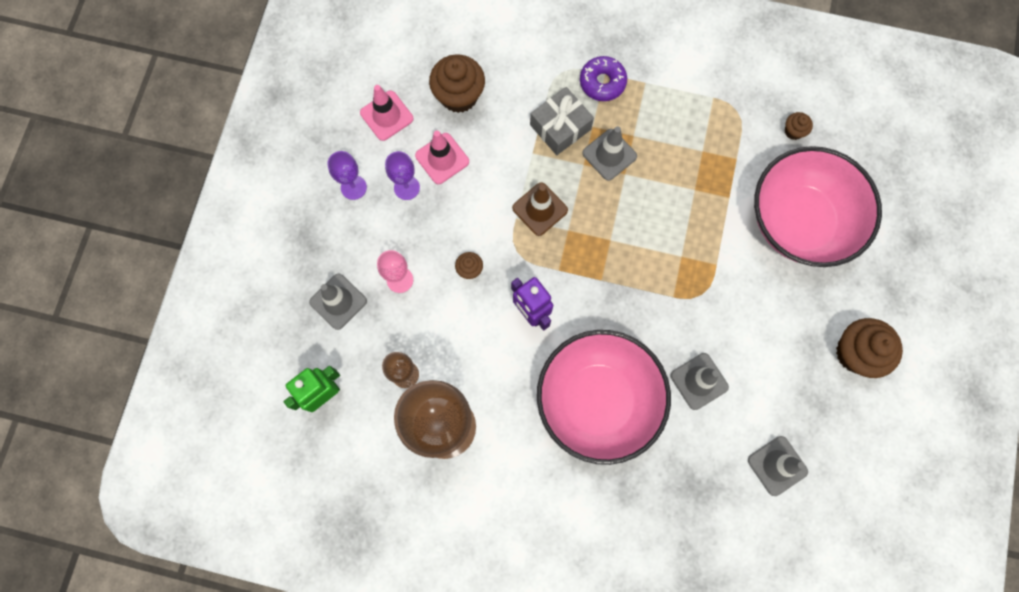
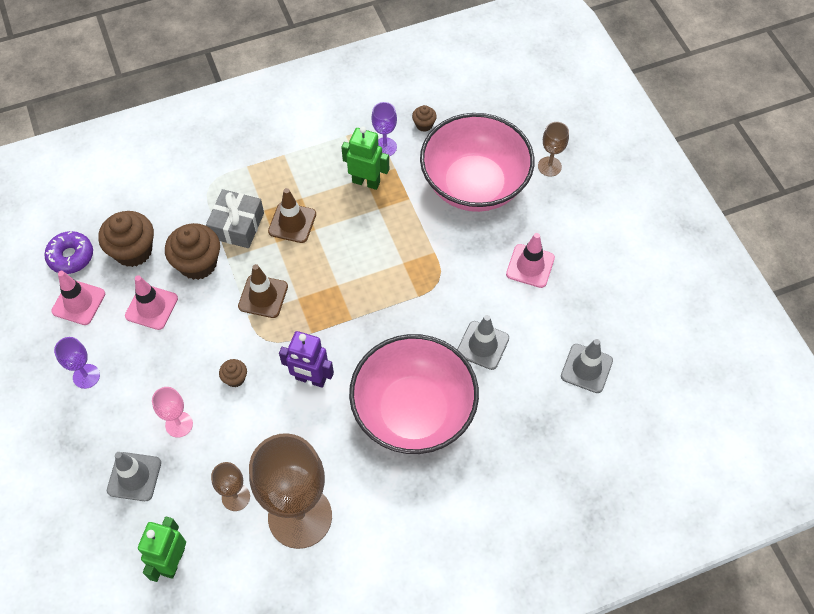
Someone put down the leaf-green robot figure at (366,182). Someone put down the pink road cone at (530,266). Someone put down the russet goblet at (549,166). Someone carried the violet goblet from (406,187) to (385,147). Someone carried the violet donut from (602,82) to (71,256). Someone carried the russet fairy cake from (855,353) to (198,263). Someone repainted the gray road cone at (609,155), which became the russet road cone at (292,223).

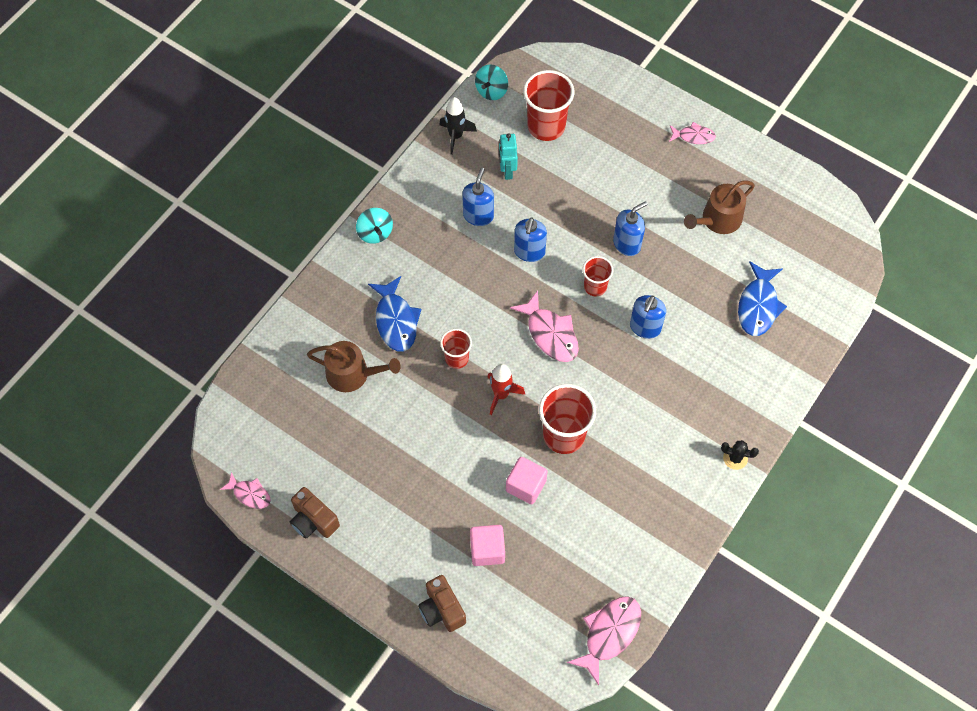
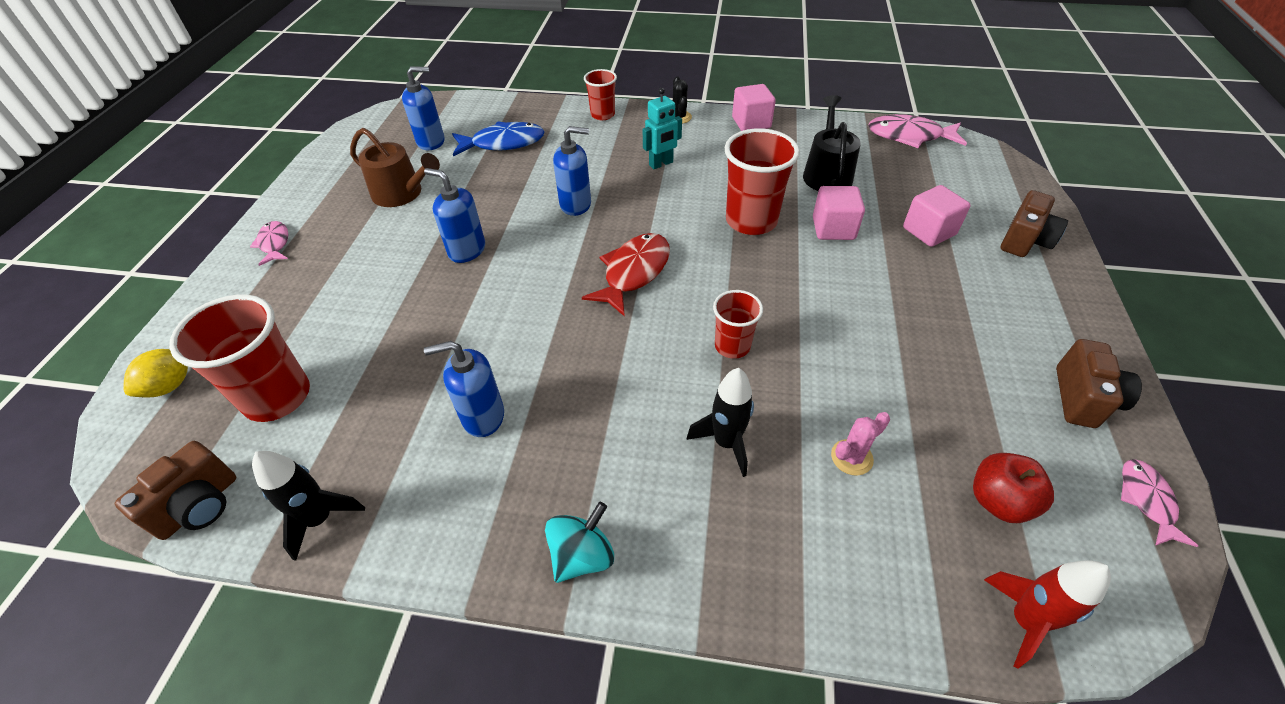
Someone put down the bright yellow toy lemon at (170,386). Someone put down the pink cube at (751,123). Someone put down the black watering can at (826,174). Someone put down the crimson apple at (998,501). Someone carried the crimson rocket from (501,395) to (1024,621). Someone carried the turquoise robot figure from (507,171) to (661,164). Someone carried the blue soap dispenser from (529,252) to (431,142). Someone carried the crimson cup from (595,286) to (602,115). Someone swapped the russet watering can at (353,374) for the pink prickly plant at (851,457). Someone swapped the blue fish figure at (396,320) for the black rocket at (726,443). Someone swapped the turquoise toy top at (491,91) for the russet compact camera at (199,506). Someone repainted the pink fish figure at (550,334), which became the crimson fish figure at (634,273).

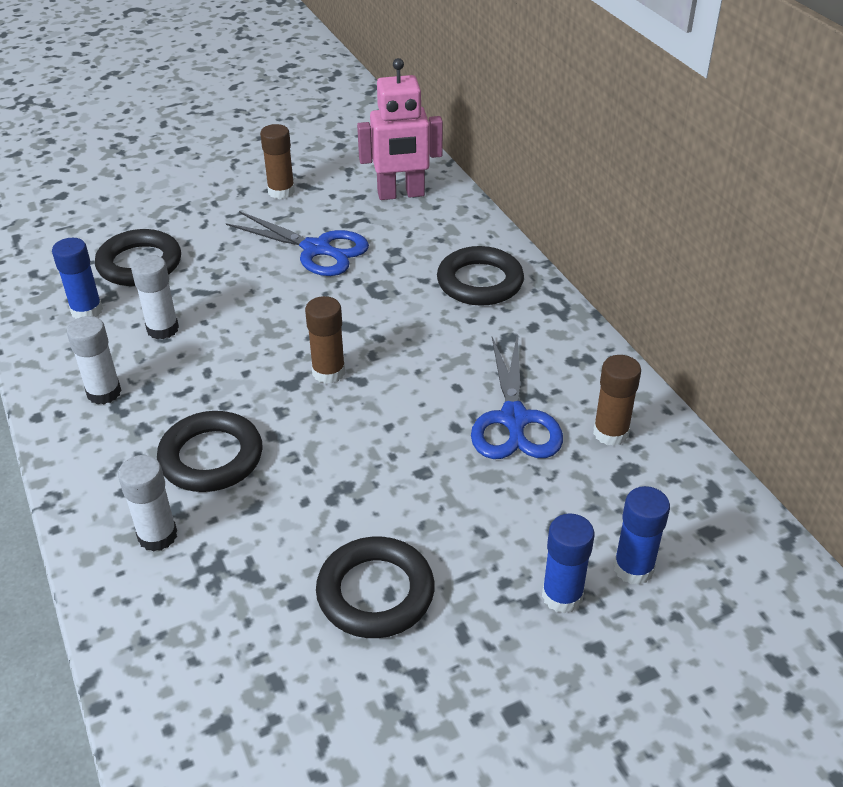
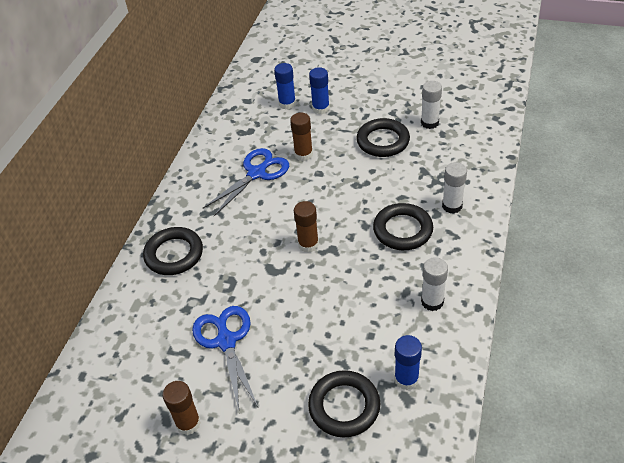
Someone took away the pink robot figure at (401,194). Someone carried the white glue from (162,329) to (429,123). Someone carried the russet glue from (610,433) to (303,154).

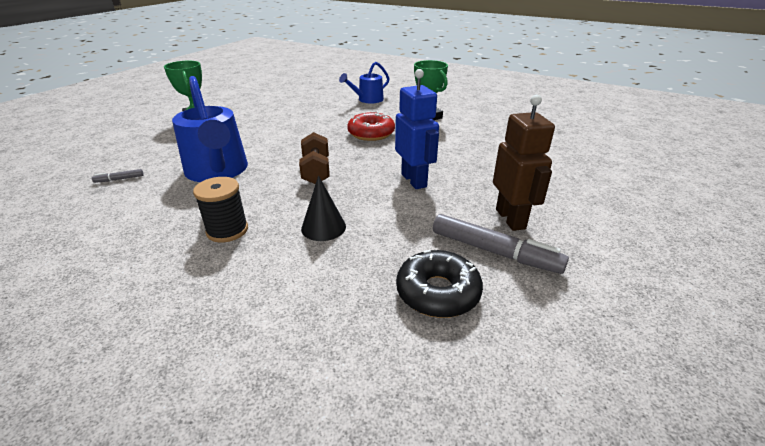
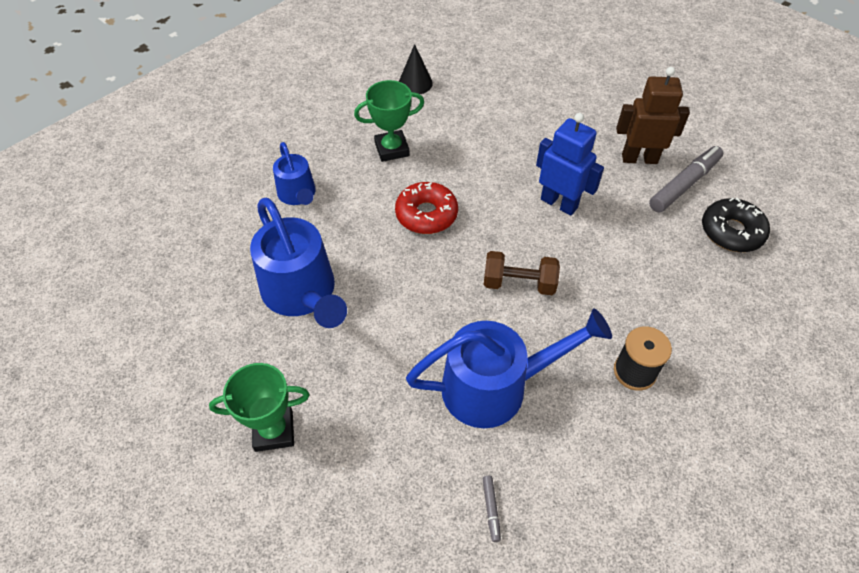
Someone put down the blue watering can at (302,294). Someone carried the black cone from (323,227) to (415,83). Someone rotated the blue robot figure at (414,180) by 45 degrees clockwise.

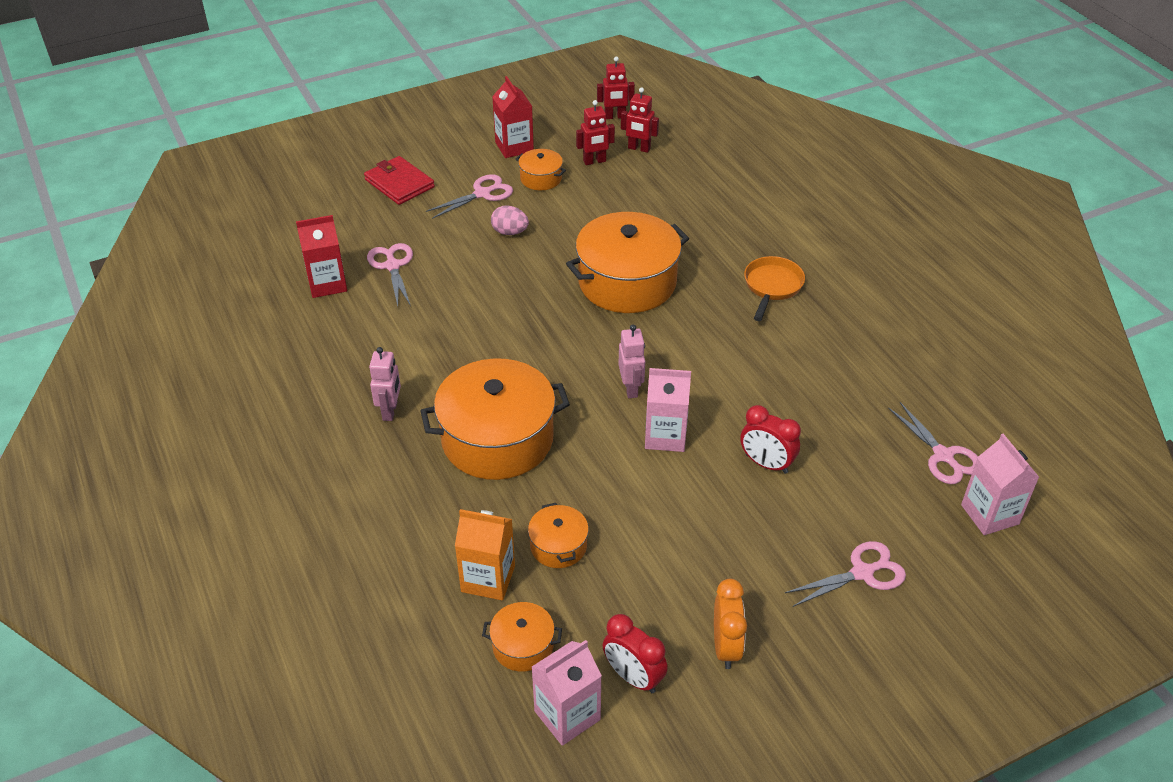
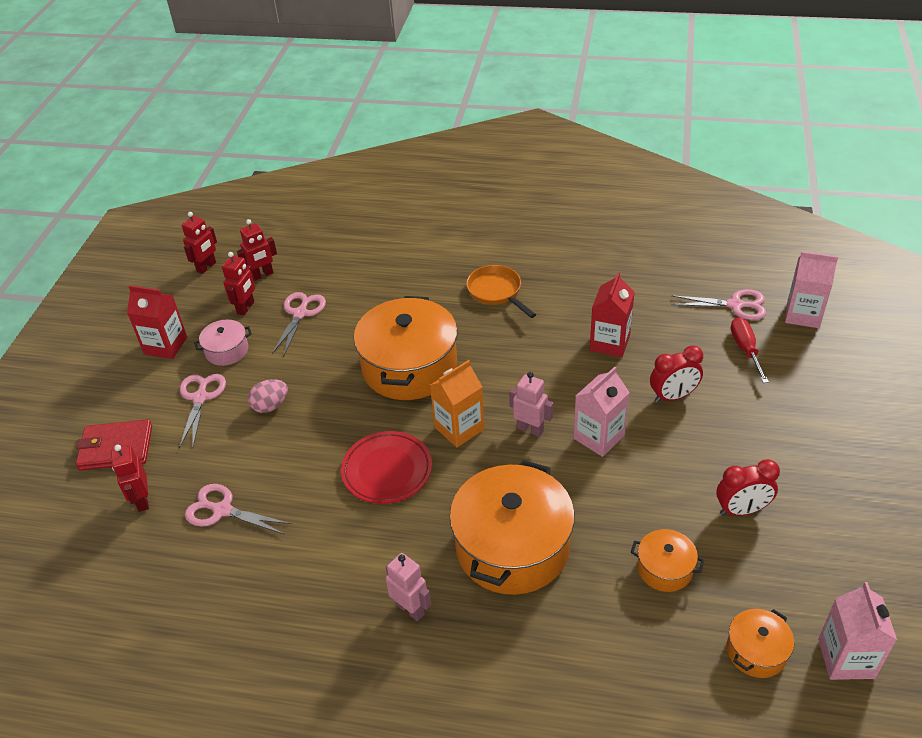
Someone took away the orange-coloured bedside clock at (726,647). Someone put down the crimson robot figure at (142,500). Someone put down the crimson flat dish at (387,470). Someone put down the crimson screwdriver at (745,350). Someone carried the crimson carton from (327,284) to (609,343). Someone carried the orange-coloured carton from (488,579) to (459,428). Someone carried the crimson bedside clock from (633,677) to (741,510). Someone carried the pink scissors from (862,573) to (300,314). Someone repainted the orange-coloured stockpot at (541,178), which became the pink stockpot at (227,350).

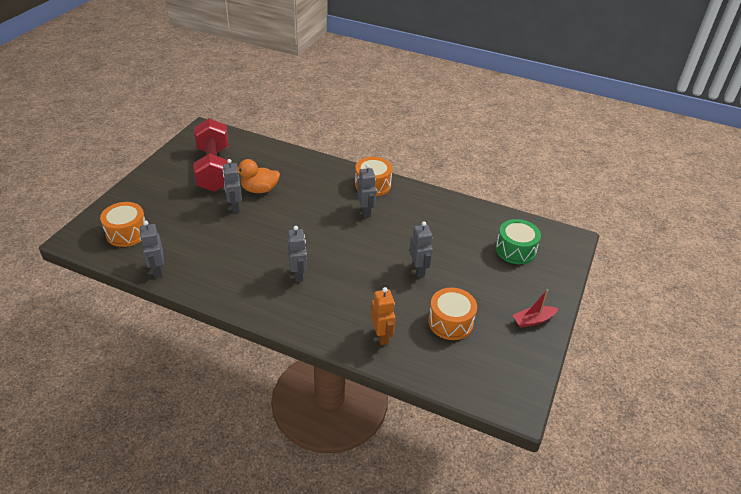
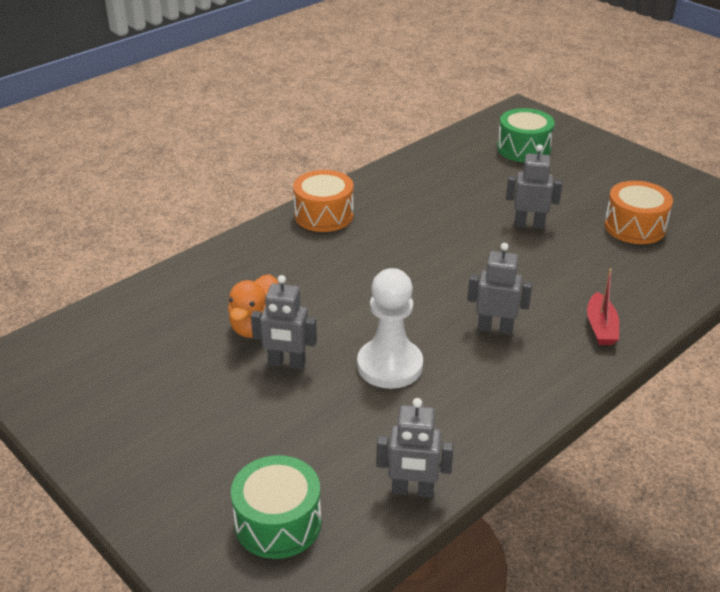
Someone took away the crimson dumbbell at (214,169). Someone took away the gray robot figure at (366,211). Someone took away the orange-coloured robot figure at (381,336). Someone put down the white game pawn at (390,366). Someone carried the crimson boat from (533,320) to (601,327). Someone repainted the orange-coloured toy drum at (127,233), which became the leaf-green toy drum at (278,523).

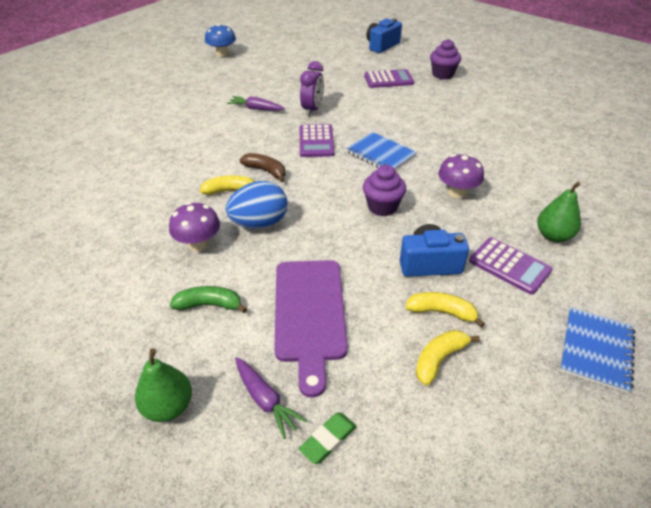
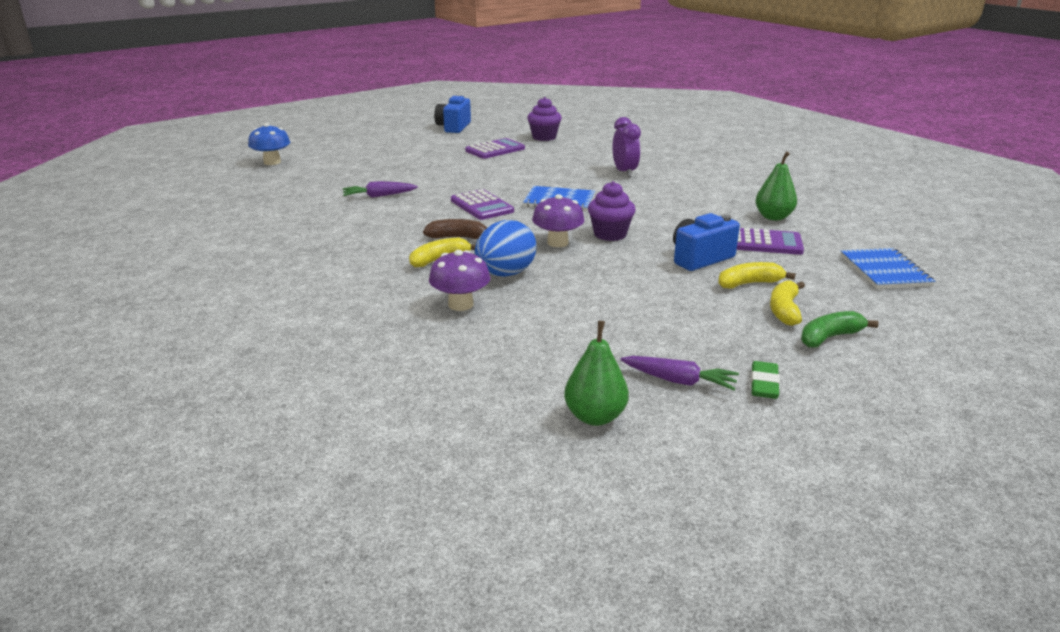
Someone took away the violet chopping board at (309,314). Someone carried the leaf-green banana fruit from (209,305) to (829,337). Someone carried the violet bedside clock from (312,110) to (624,172). Someone carried the violet toadstool from (457,192) to (557,243).

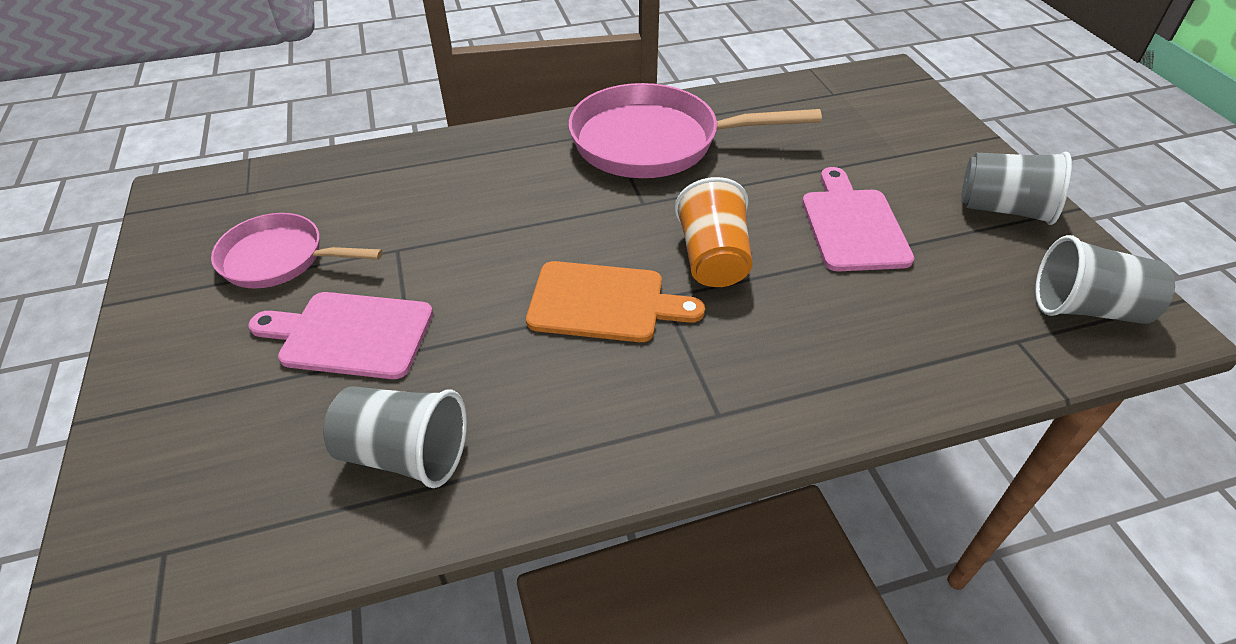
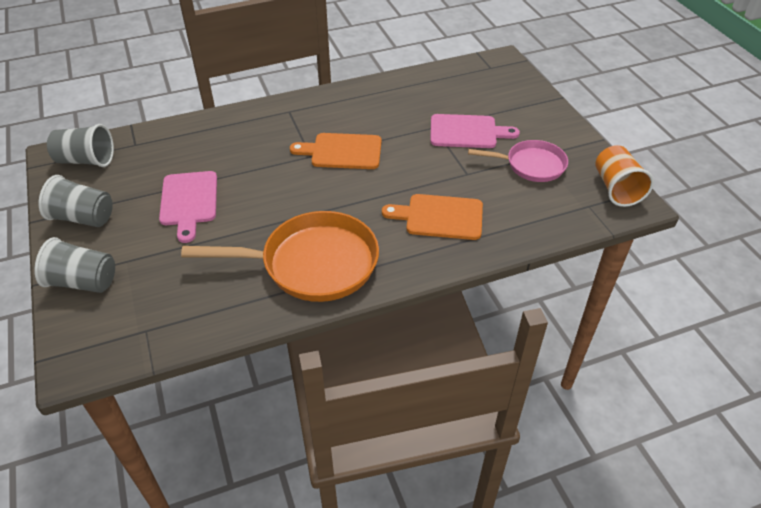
Someone put down the orange-coloured chopping board at (440,217). Someone carried the gray cup from (405,454) to (83,282). Someone carried the orange-coloured cup from (713,259) to (616,188). Someone repainted the pink skillet at (654,142), which became the orange-coloured skillet at (312,264).

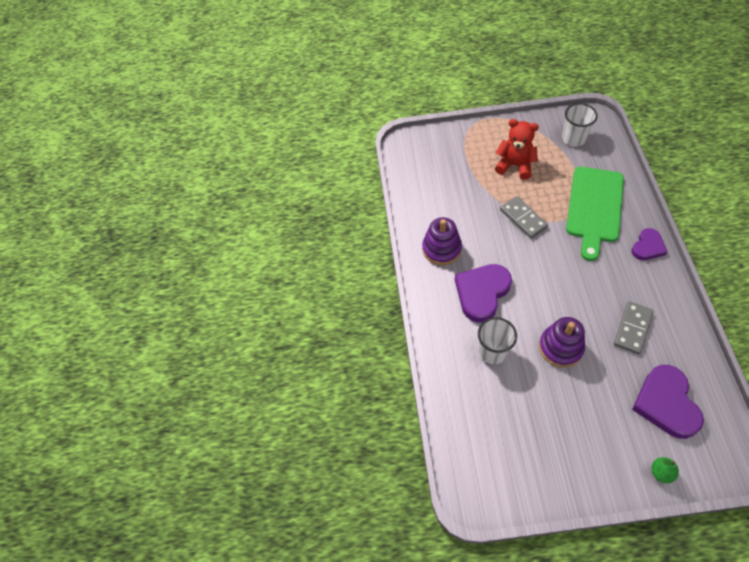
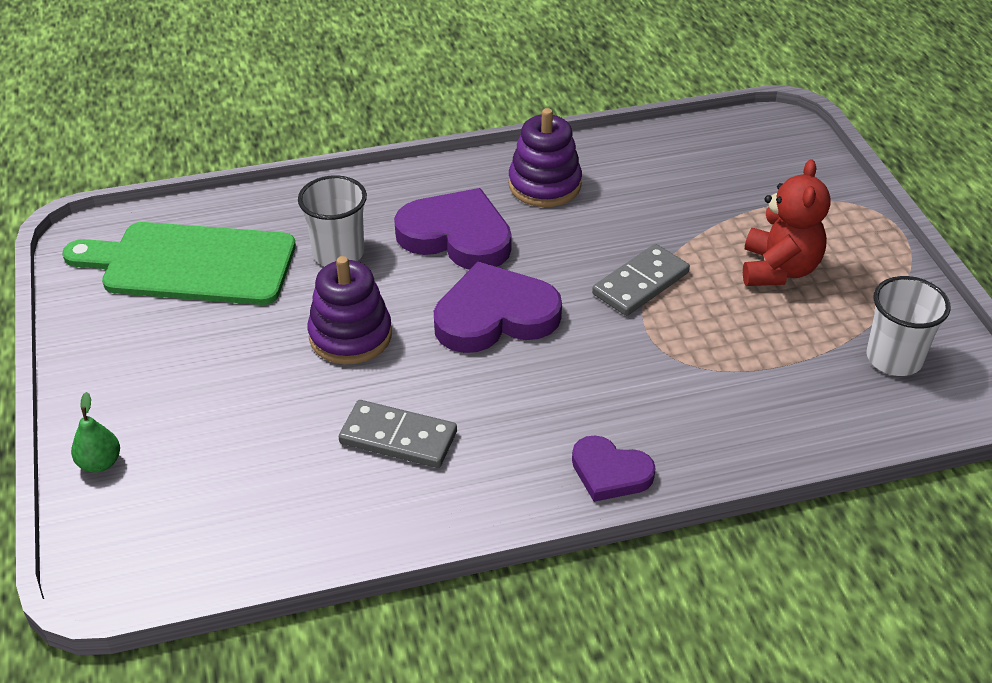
Someone carried the leaf-green chopping board from (594,207) to (191,264). Someone carried the violet heart from (666,403) to (495,316).

